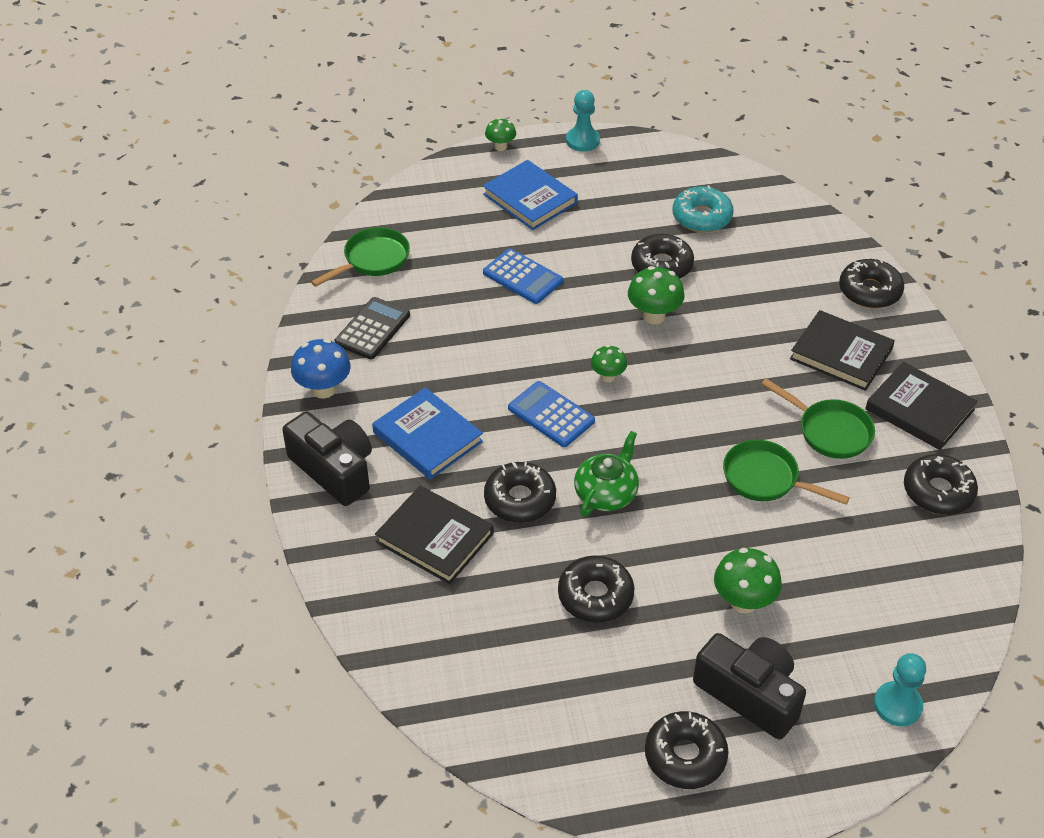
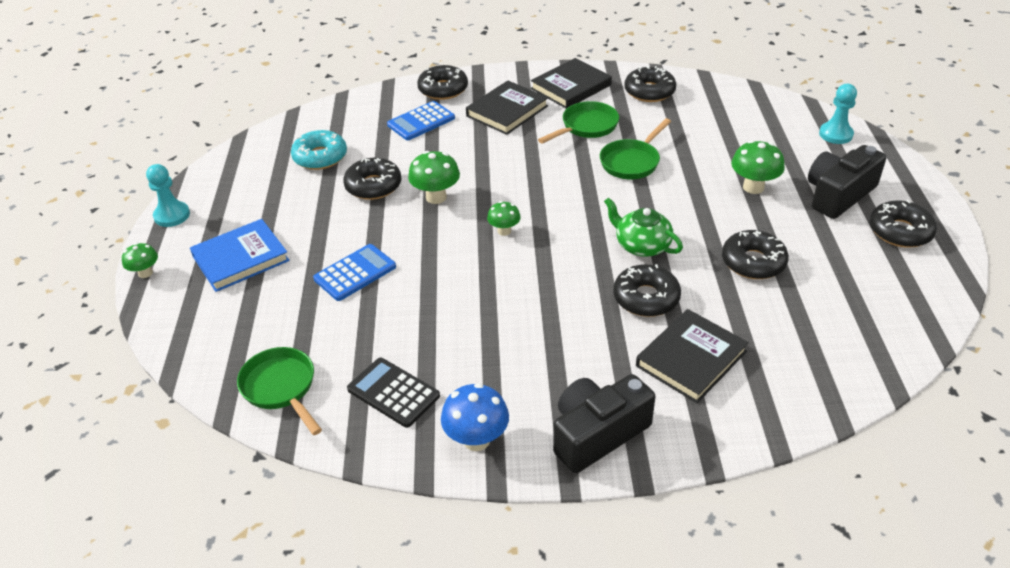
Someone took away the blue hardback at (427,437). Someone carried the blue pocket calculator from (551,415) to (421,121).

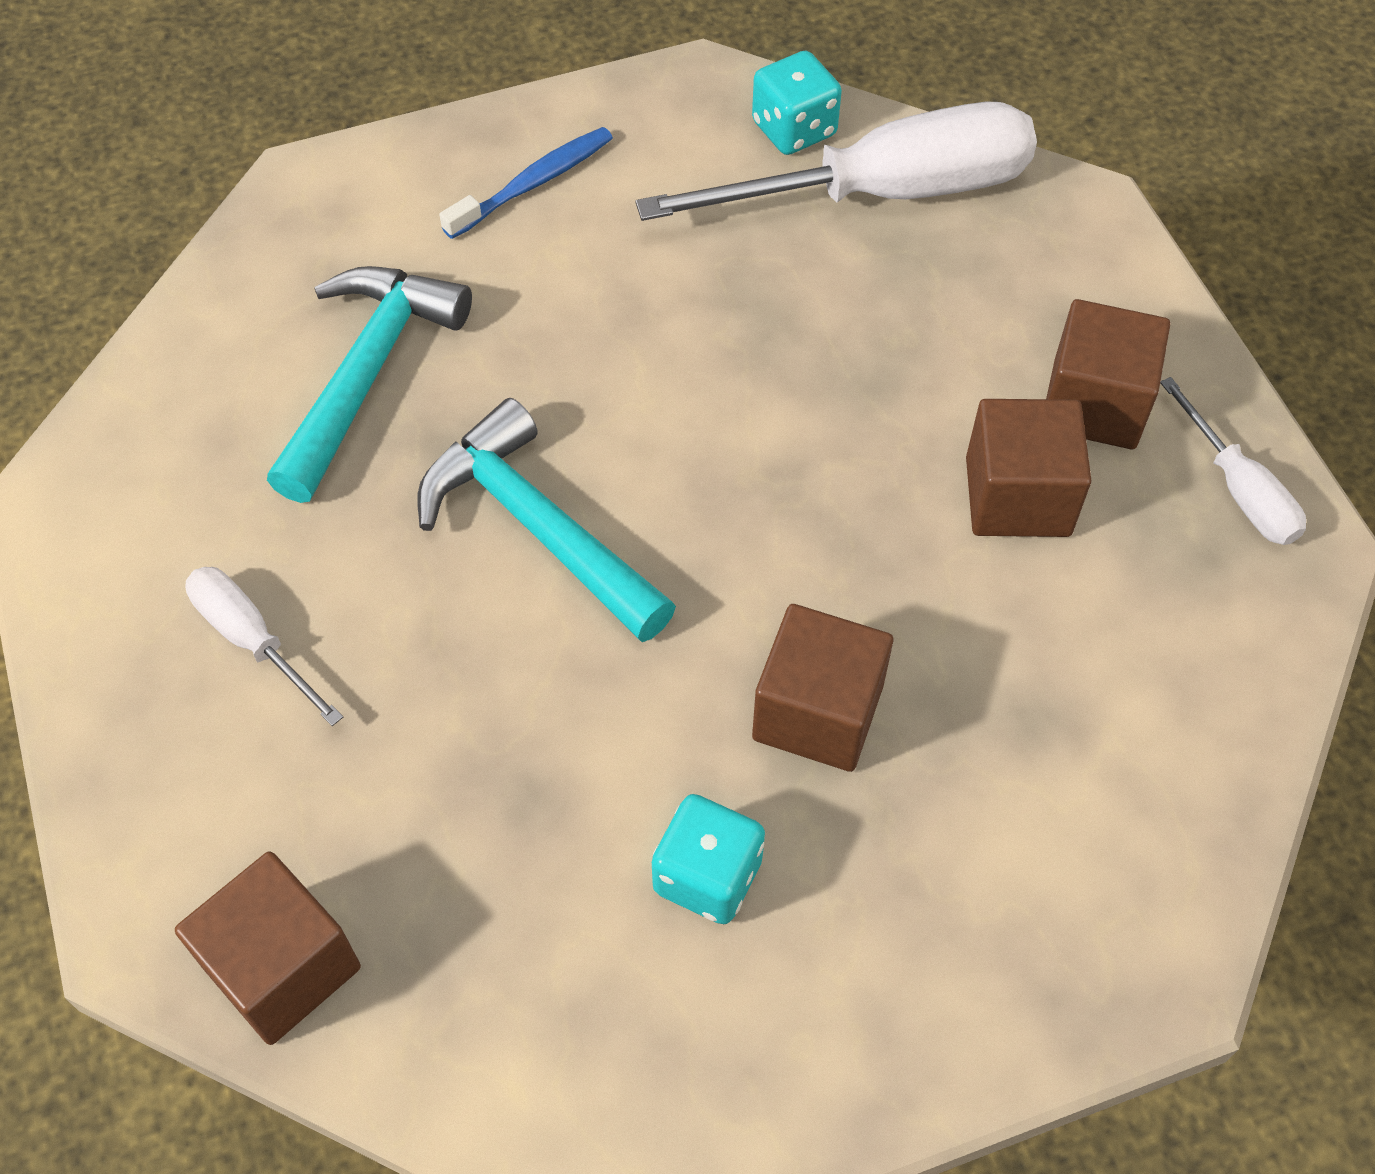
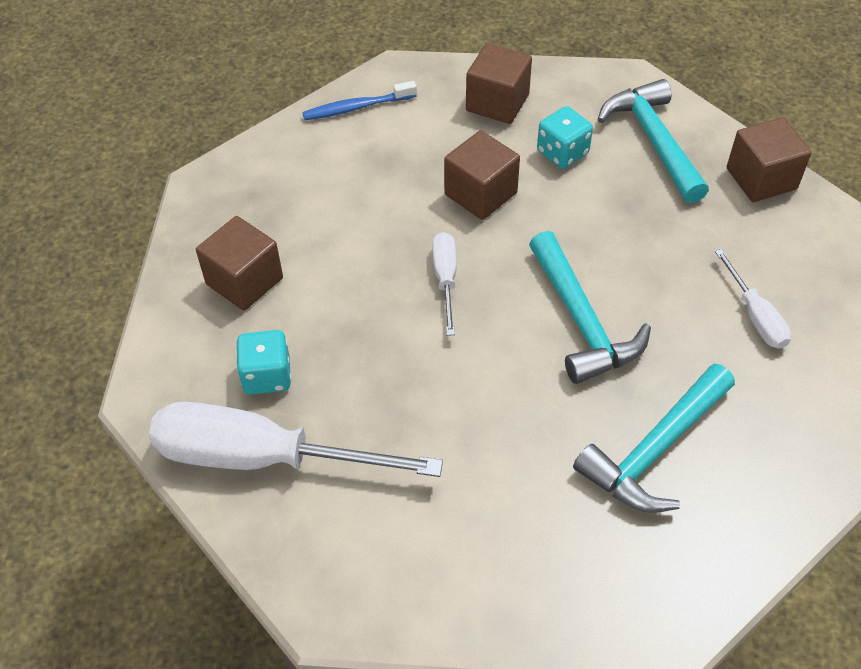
Someone put down the turquoise carpenter's hammer at (653,141). Someone carried the blue dental brush from (533,183) to (357,107). Someone carried the turquoise dice from (794,129) to (267,376). Someone carried the russet cube from (1017,496) to (497,103). Someone carried the white screwdriver from (1238,489) to (445,279).

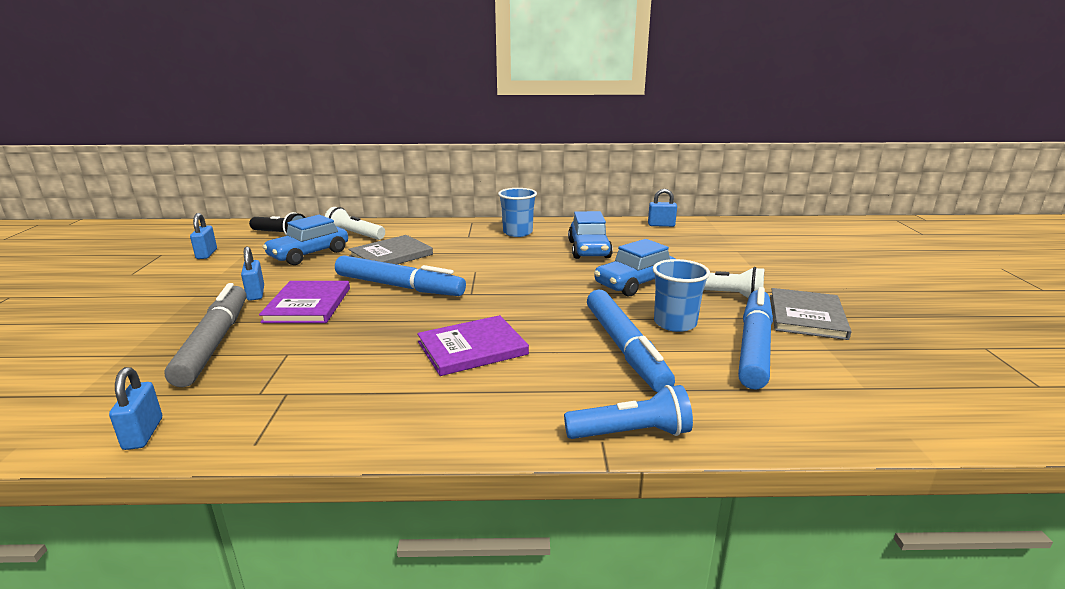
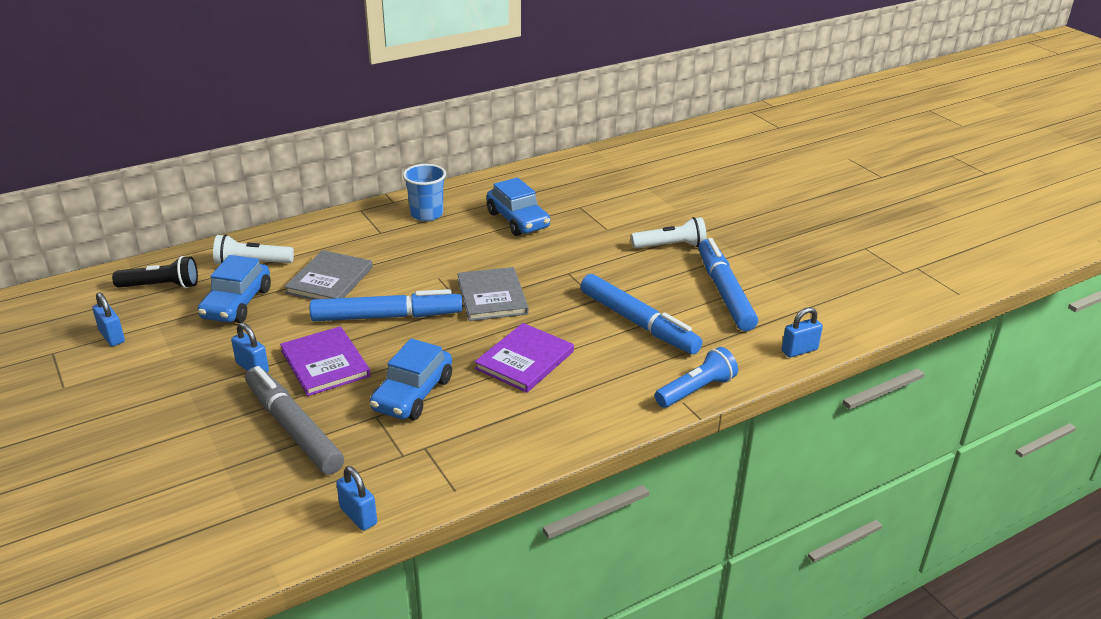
Someone took away the blue cup at (675,323). Someone carried the blue car from (635,283) to (412,394). Someone carried the blue small lock from (661,225) to (799,350). Someone carried the gray hardback from (807,316) to (492,297).

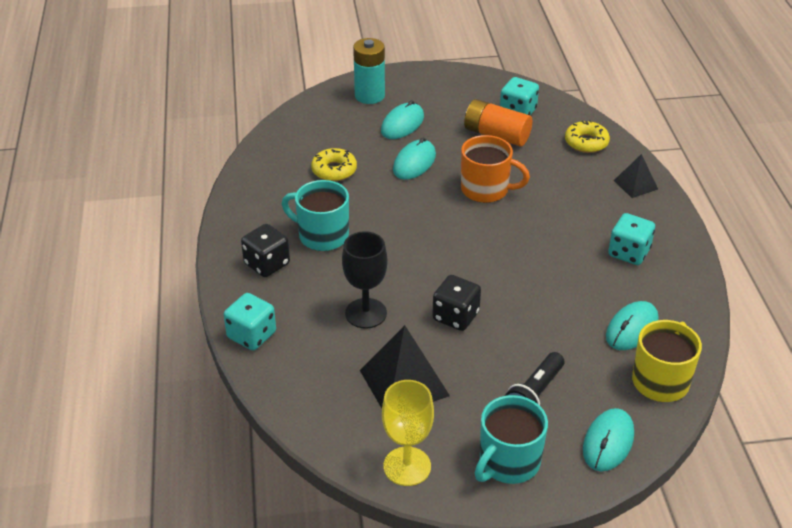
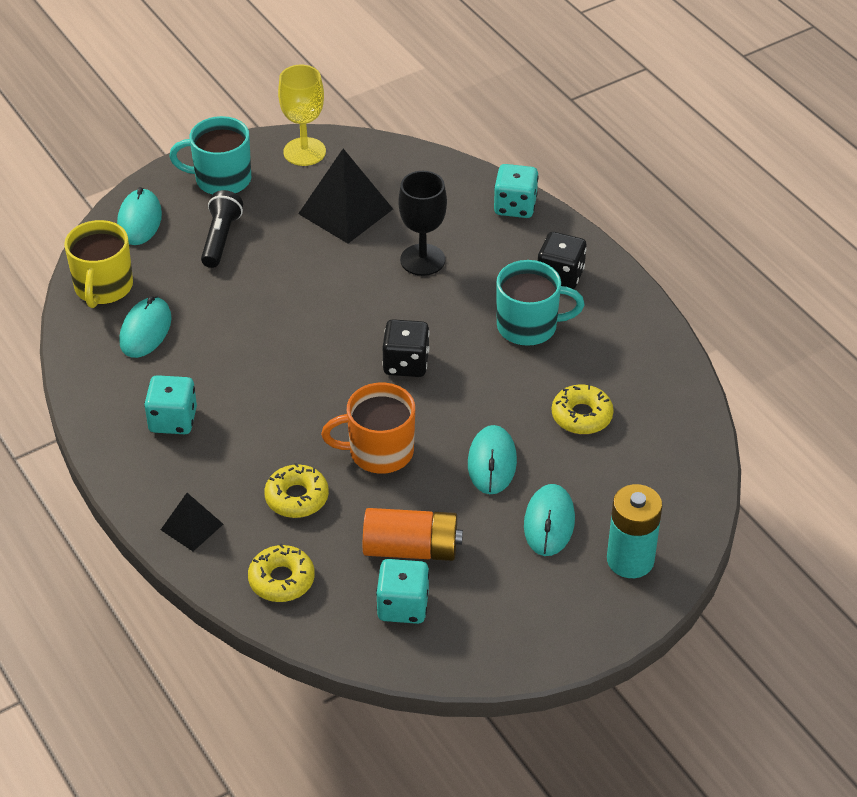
Someone put down the bright yellow donut at (297,497). Someone carried the black dice from (455,316) to (406,363). Someone rotated the turquoise coffee mug at (508,462) by 105 degrees counterclockwise.

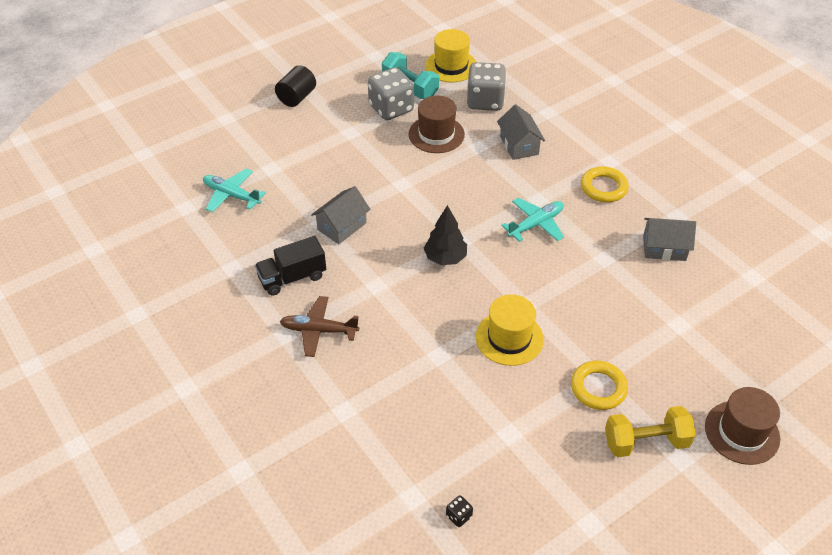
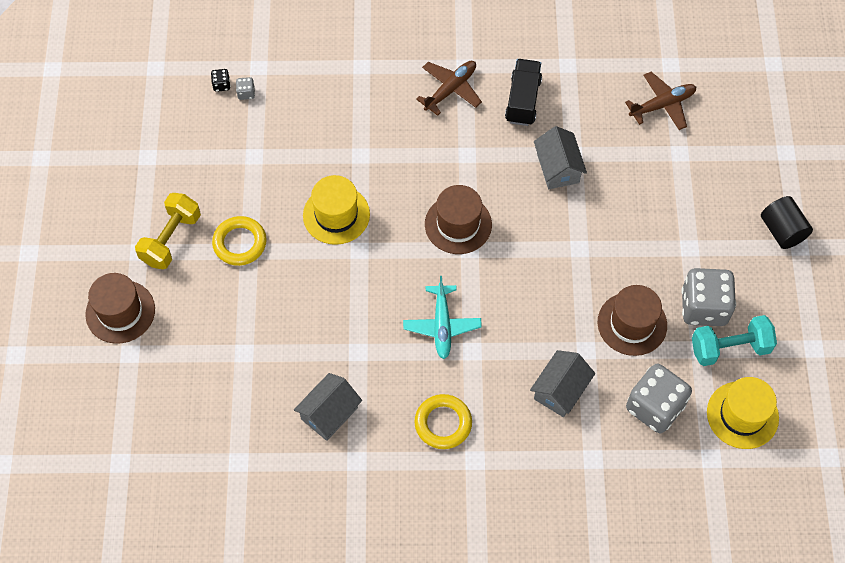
Someone put down the gray dice at (246,93). Someone swapped the black fir tree at (445,258) for the russet tall hat at (458,224). Someone repainted the turquoise toy plane at (231,195), which became the russet toy plane at (662,105). Someone rotated the gray house at (519,145) by 75 degrees counterclockwise.

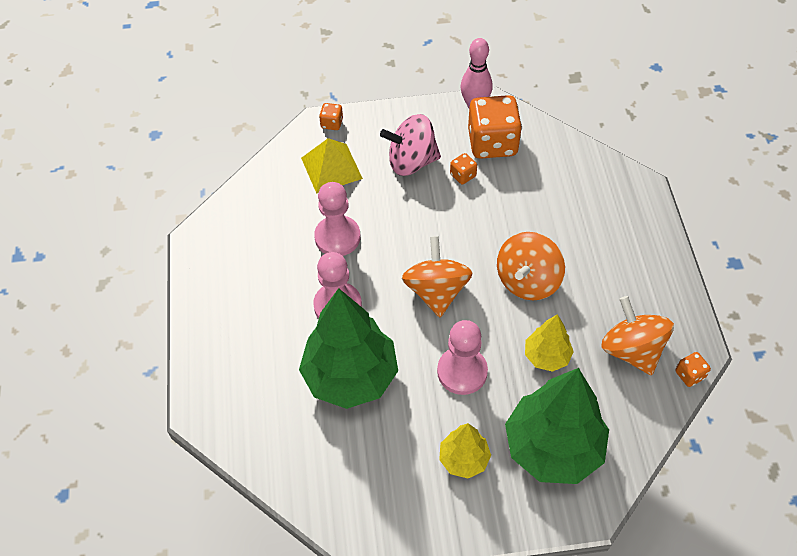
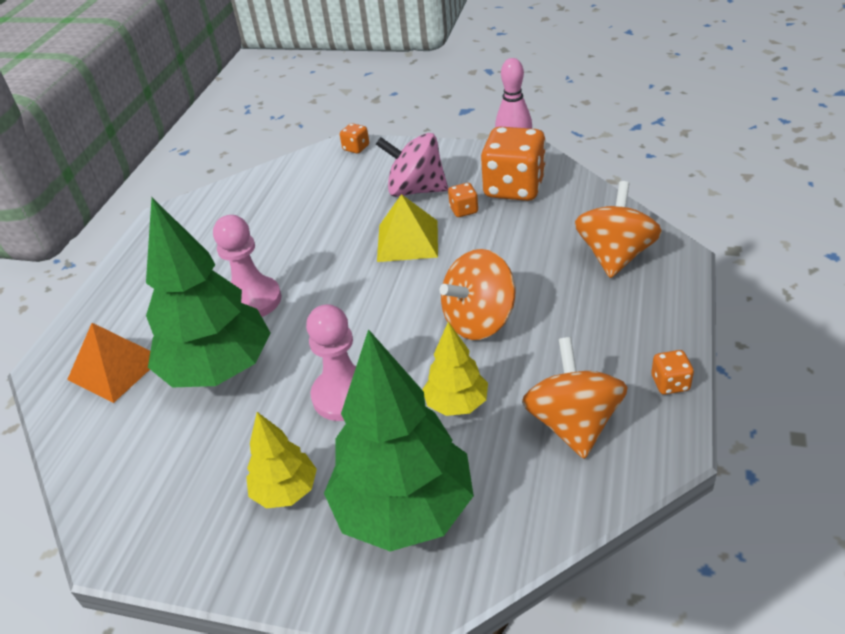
Someone took away the pink game pawn at (337,237). Someone put down the orange-coloured pyramid at (115,368). Someone carried the bright yellow pyramid from (331,168) to (407,240). Someone carried the orange-coloured toy top from (436,291) to (615,256). Someone carried the orange-coloured dice from (689,375) to (670,383).

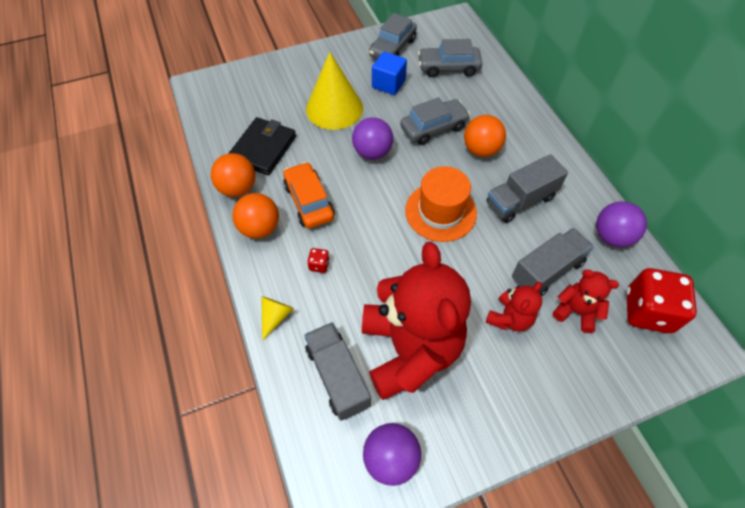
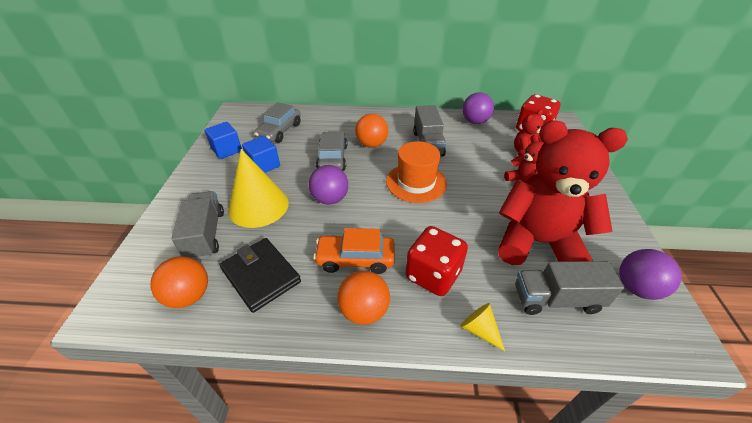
Someone carried the orange-coloured sphere from (238,188) to (189,296). Someone carried the gray toy truck from (546,271) to (205,235). Someone swapped the gray car at (392,48) for the blue cube at (227,150). Someone scaled the crimson dice at (319,265) by 2.42.

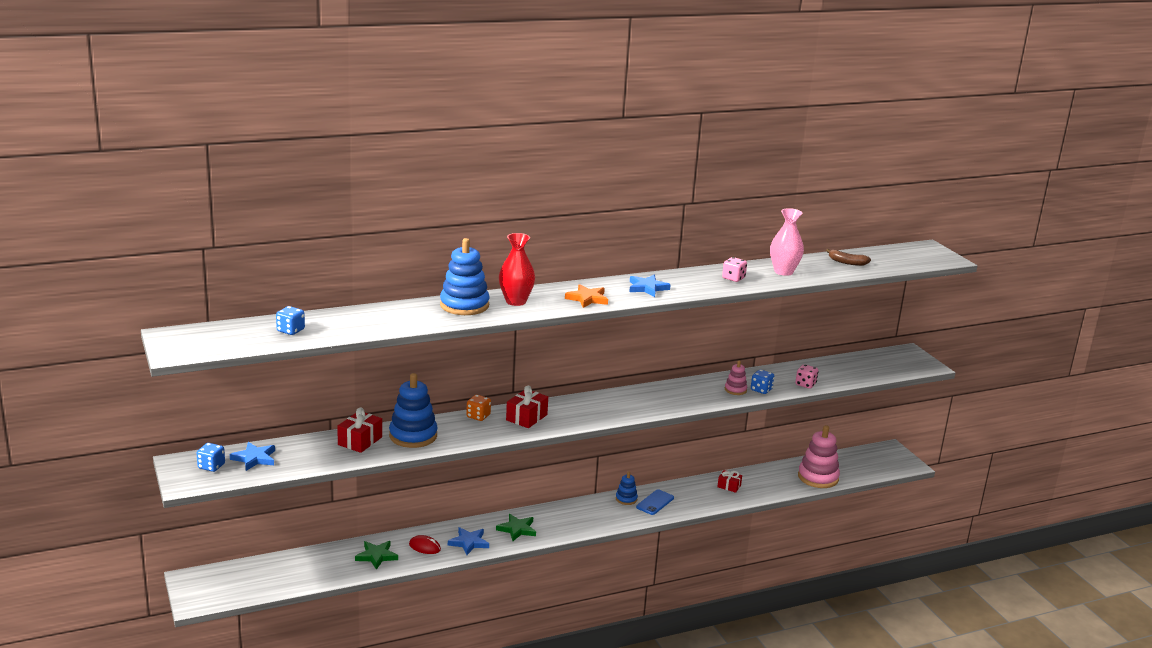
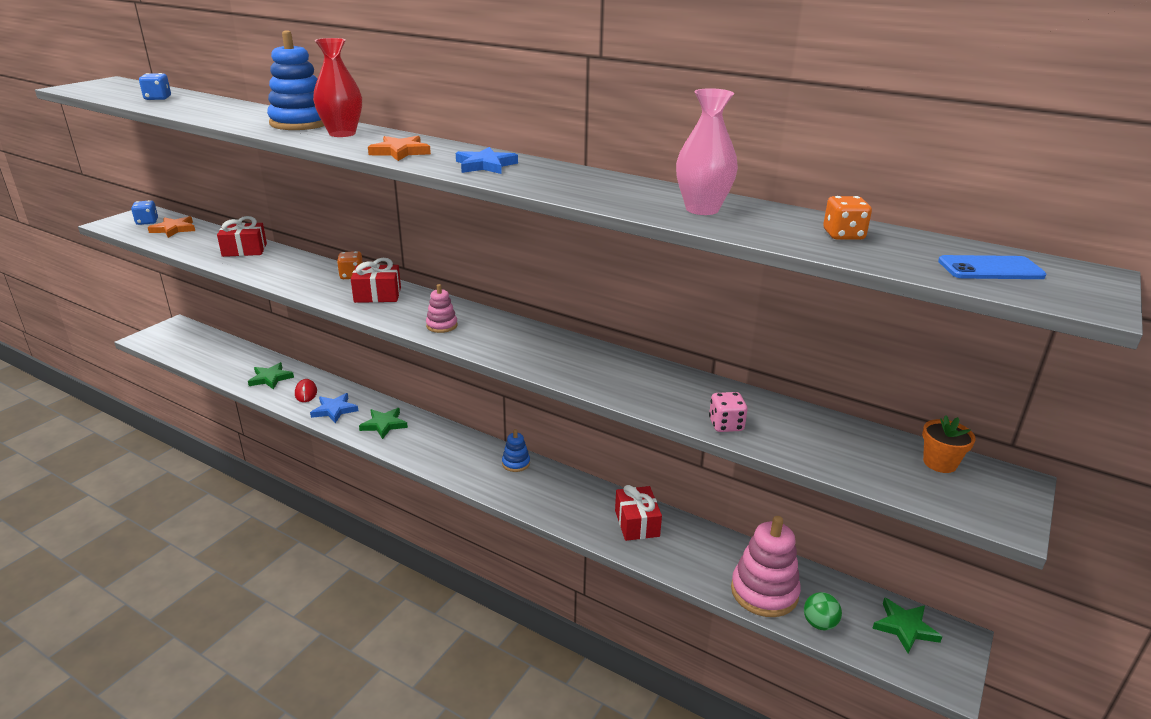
Someone took away the blue stacking toy at (413,436). Someone took away the pink dice at (733,278). Someone took away the blue dice at (761,390). Someone put down the leaf-green sphere at (819,623). Someone put down the leaf-green star at (904,627). Someone put down the orange-coloured plant pot at (939,463). Someone carried the blue mobile phone from (655,502) to (990,269). Someone carried the pink stacking toy from (735,390) to (442,325). Someone swapped the russet banana fruit at (847,262) for the orange-coloured dice at (843,235). Someone repainted the blue star at (254,458), which became the orange-coloured star at (174,229). Someone scaled the crimson gift at (729,486) by 1.57.

